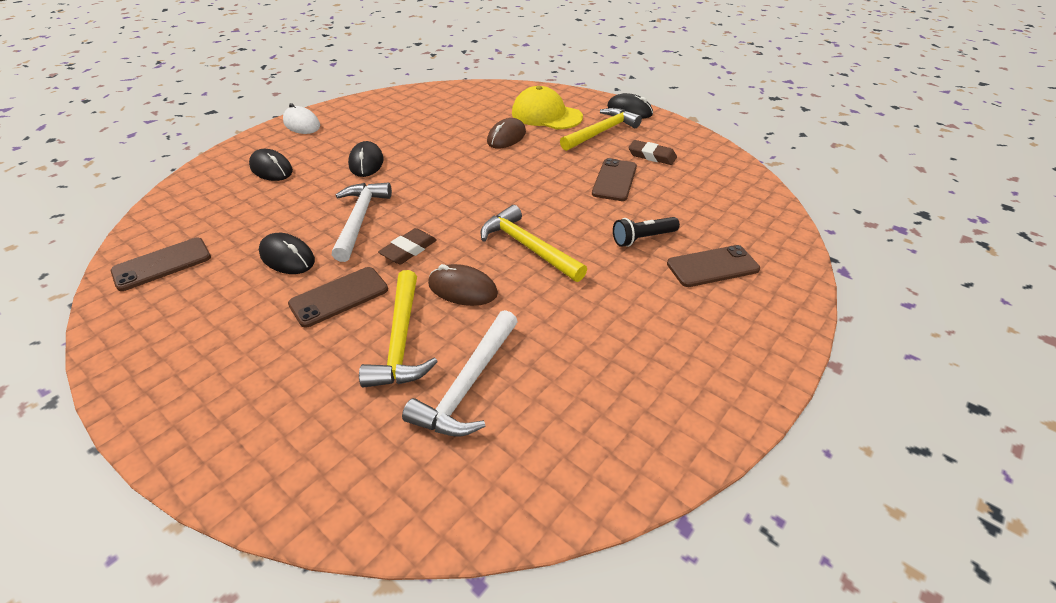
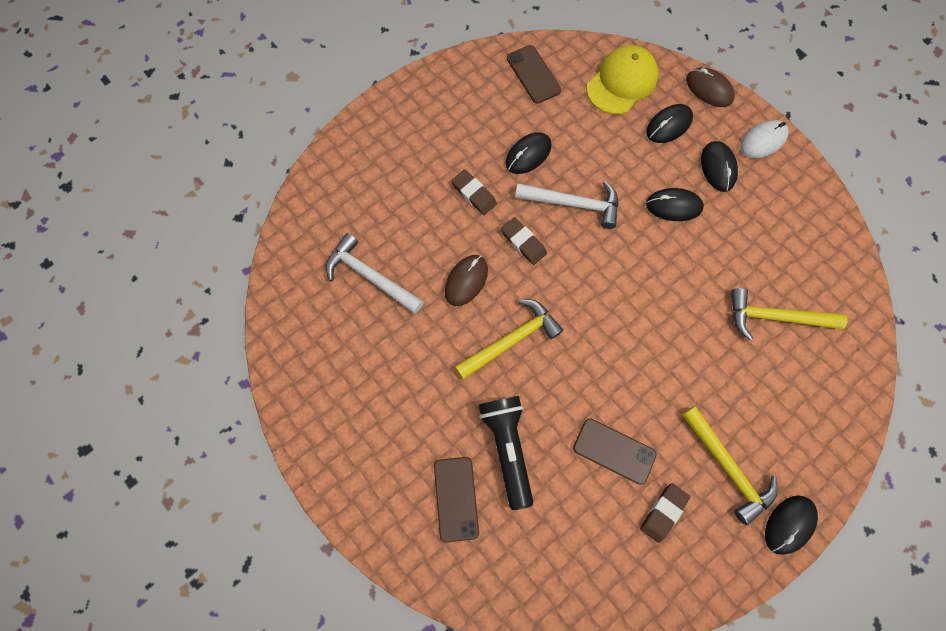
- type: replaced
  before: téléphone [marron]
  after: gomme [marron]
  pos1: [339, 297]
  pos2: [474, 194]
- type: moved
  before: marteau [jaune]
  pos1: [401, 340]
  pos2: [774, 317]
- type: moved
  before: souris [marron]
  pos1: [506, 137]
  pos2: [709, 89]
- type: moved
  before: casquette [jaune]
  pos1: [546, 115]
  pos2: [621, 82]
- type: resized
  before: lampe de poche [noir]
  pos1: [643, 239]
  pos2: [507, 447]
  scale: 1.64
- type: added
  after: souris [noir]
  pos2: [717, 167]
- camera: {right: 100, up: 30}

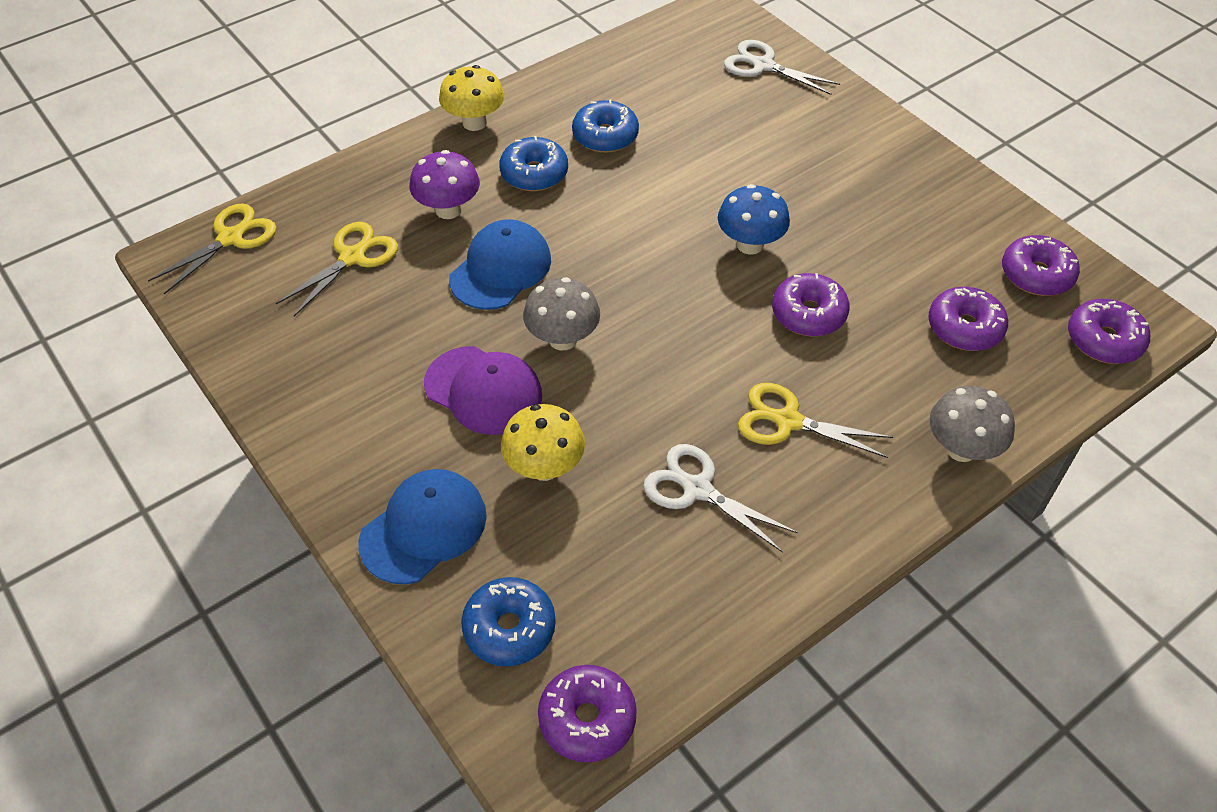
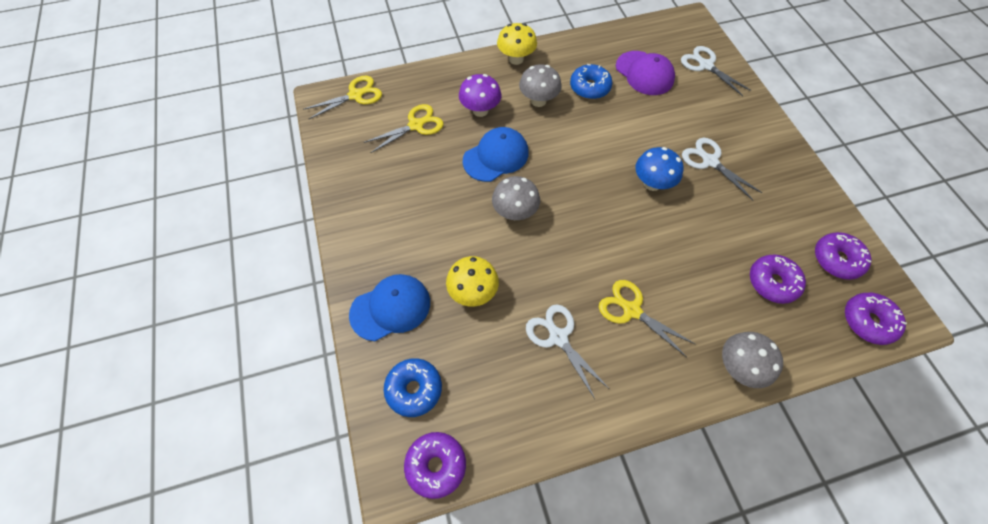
- type: moved
  before: casquette [violet]
  pos1: [483, 390]
  pos2: [644, 73]
- type: replaced
  before: beignet [bleu]
  after: champignon [gris]
  pos1: [534, 173]
  pos2: [538, 101]
- type: removed
  before: beignet [violet]
  pos1: [808, 314]
- type: added
  after: ciseaux [blanc]
  pos2: [710, 161]
- camera: {right: 20, up: 10}

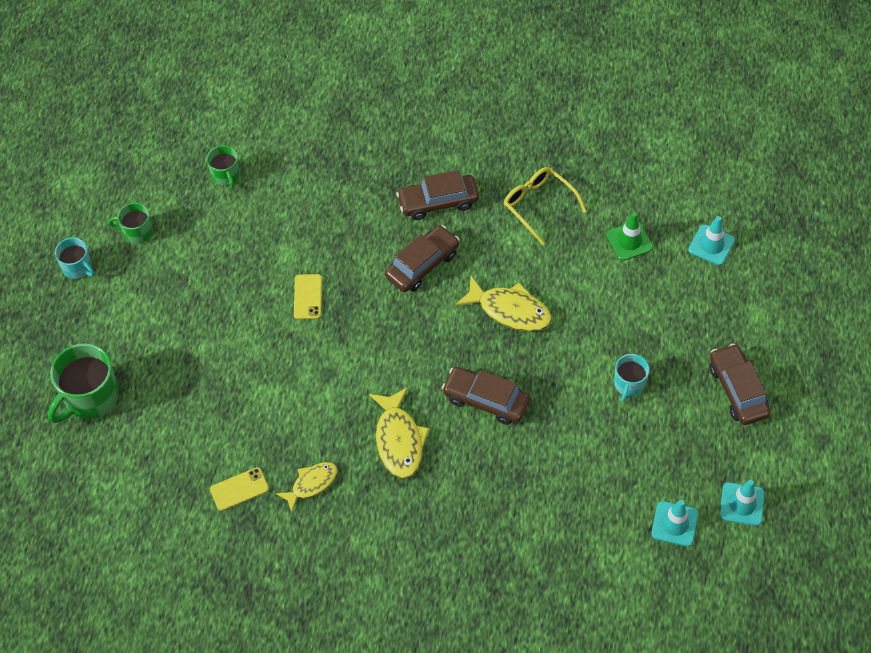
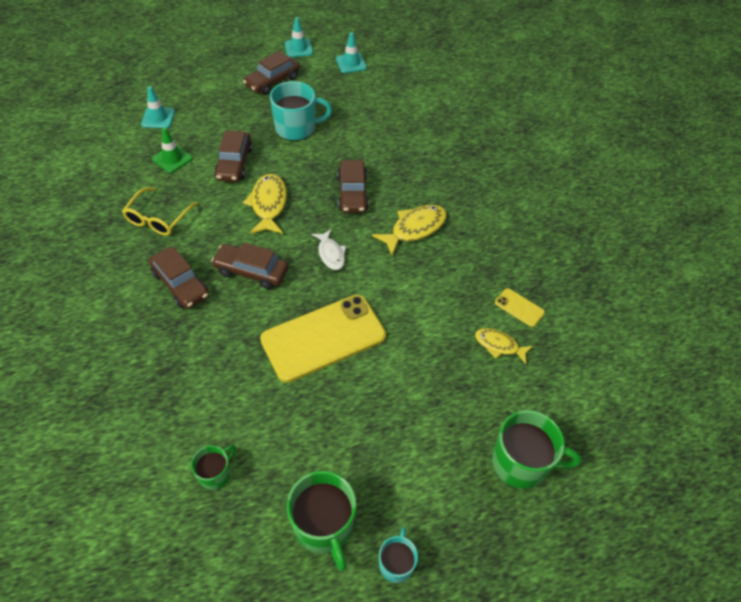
- type: resized
  before: tasse [vert]
  pos1: [137, 232]
  pos2: [324, 526]
  scale: 1.77
- type: moved
  before: poisson [jaune]
  pos1: [311, 484]
  pos2: [499, 345]
- type: resized
  before: téléphone [jaune]
  pos1: [307, 297]
  pos2: [323, 338]
  scale: 2.39
- type: resized
  before: tasse [turquoise]
  pos1: [629, 384]
  pos2: [296, 128]
  scale: 1.77
- type: moved
  before: cône de chantier [turquoise]
  pos1: [674, 524]
  pos2: [298, 48]
- type: added
  after: voiture [marron]
  pos2: [234, 163]
- type: added
  after: poisson [blanc]
  pos2: [331, 254]
- camera: {right: -120, up: -5}

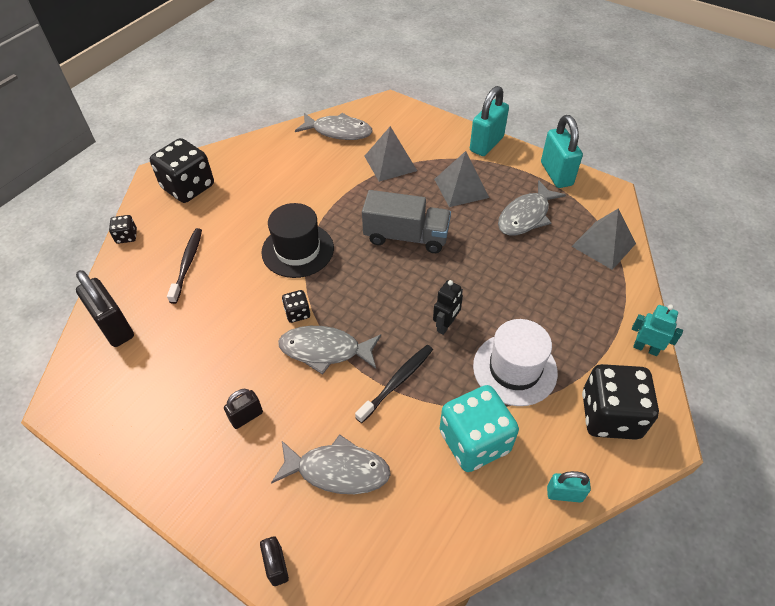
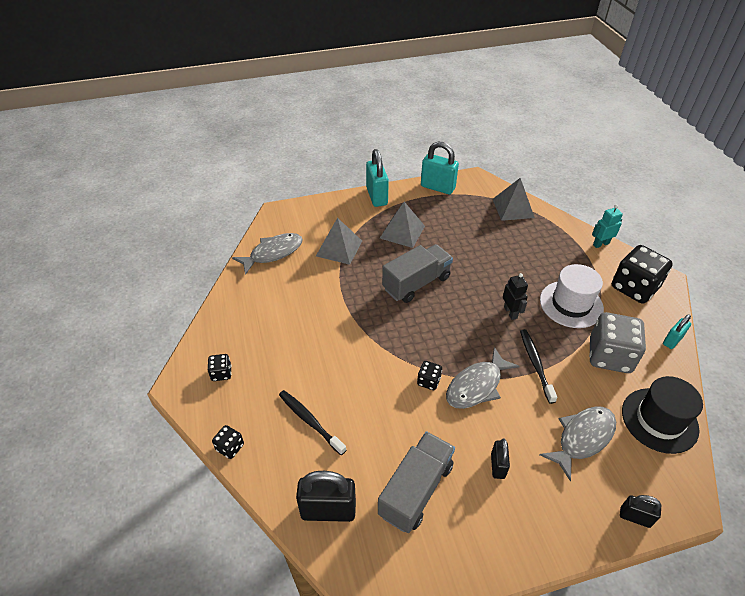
- type: resized
  before: dé [noir]
  pos1: [188, 187]
  pos2: [221, 373]
  scale: 0.46
- type: moved
  before: chapeau [noir]
  pos1: [298, 250]
  pos2: [659, 420]
- type: recoloured
  before: dé [turquoise]
  after: dé [gris]
  pos1: [474, 441]
  pos2: [609, 356]
- type: removed
  before: poisson [gris]
  pos1: [526, 216]
- type: added
  after: camion [gris]
  pos2: [416, 490]
- camera: {right: -50, up: -5}

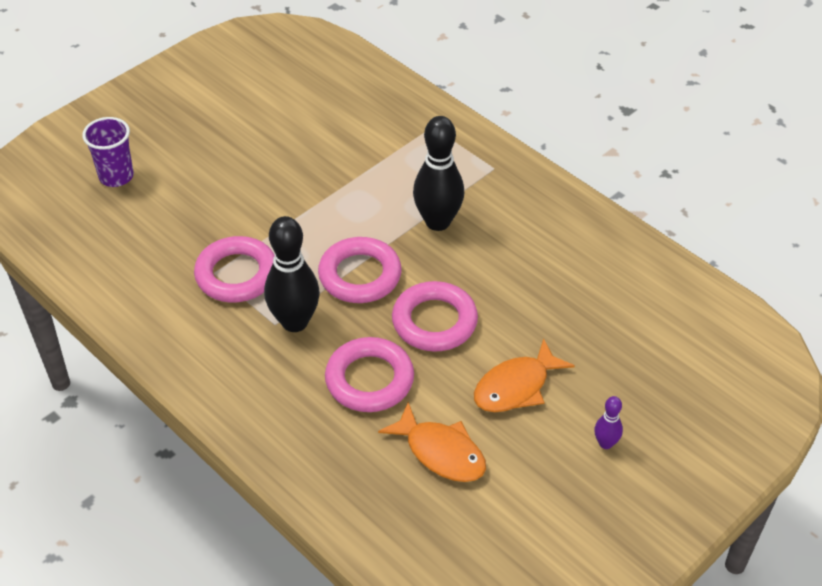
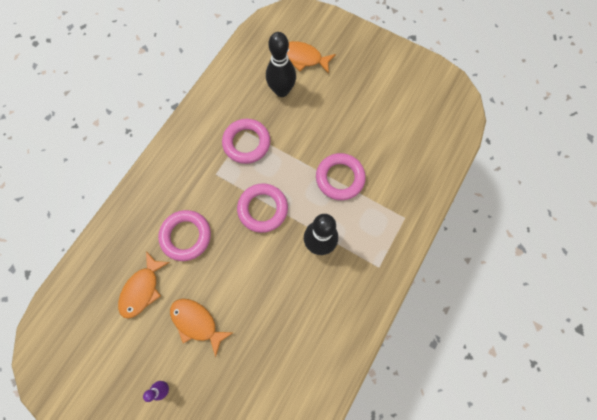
- type: replaced
  before: gobelet [violet]
  after: poisson [orange]
  pos1: [116, 176]
  pos2: [303, 58]
- type: moved
  before: quille [noir]
  pos1: [295, 322]
  pos2: [282, 91]
- type: moved
  before: anneau [rose]
  pos1: [434, 321]
  pos2: [340, 178]
- camera: {right: 75, up: 25}

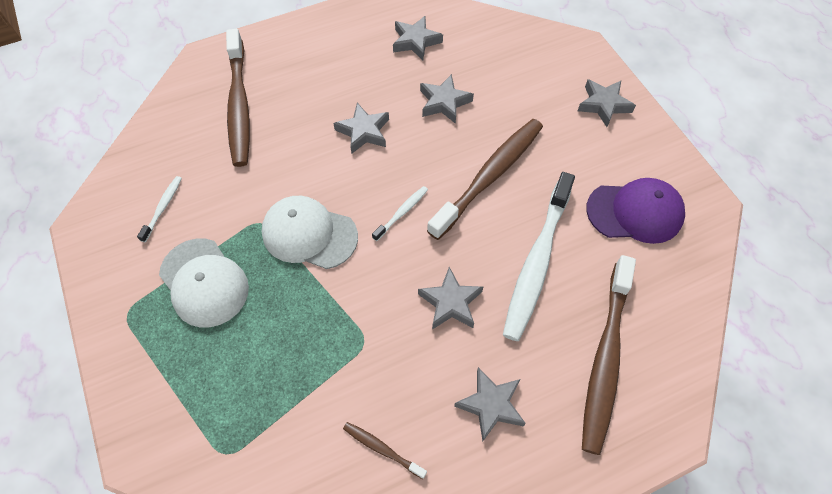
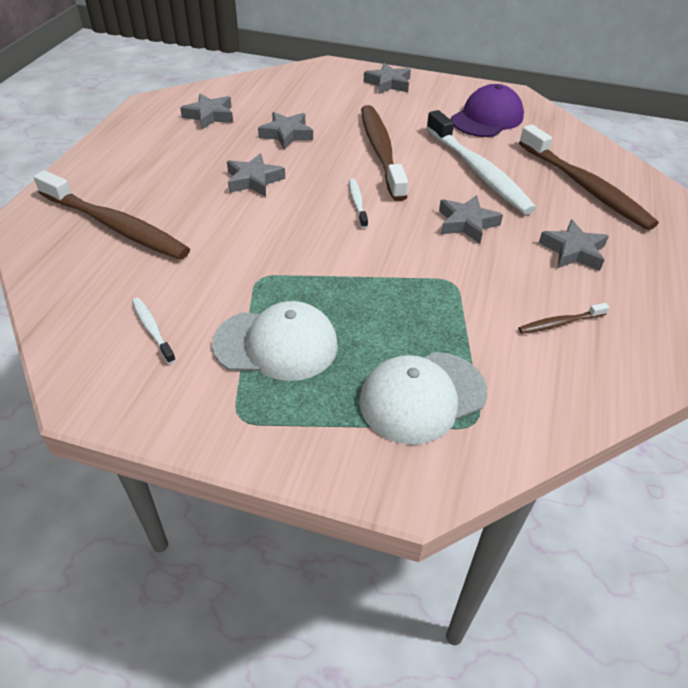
- type: moved
  before: casquette [blanc]
  pos1: [309, 234]
  pos2: [422, 397]
- camera: {right: -50, up: -15}

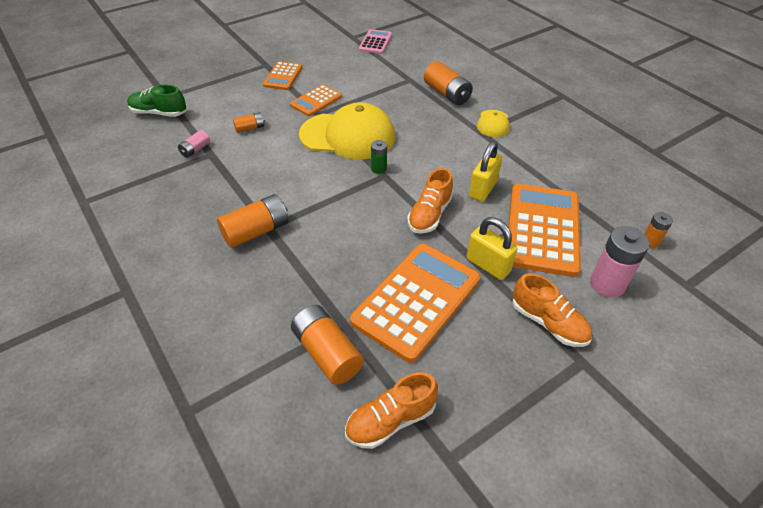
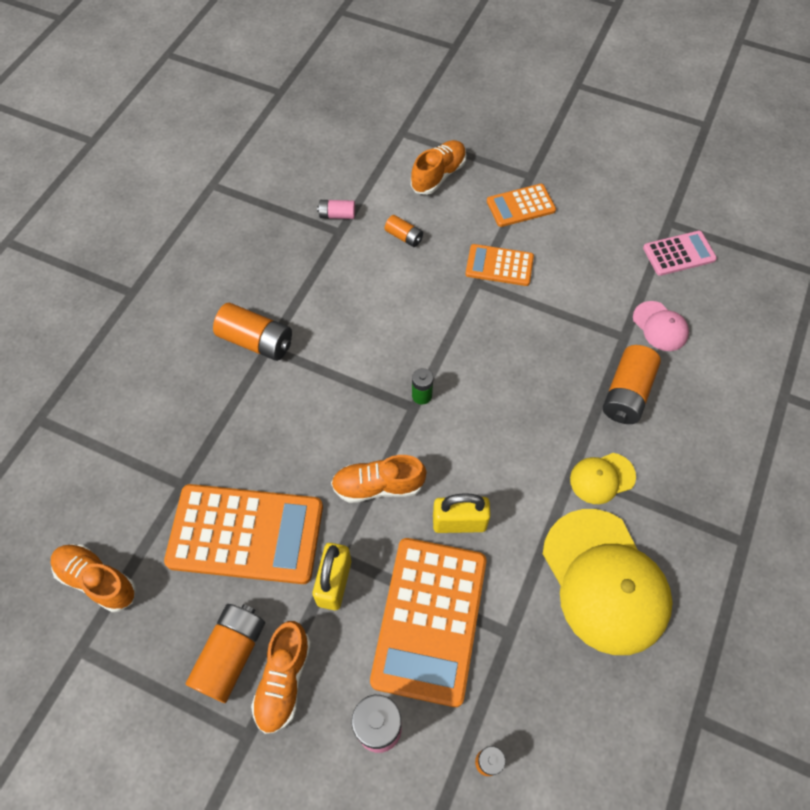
- type: removed
  before: chaussure [vert]
  pos1: [159, 113]
- type: moved
  before: pile [orange]
  pos1: [327, 353]
  pos2: [231, 655]
- type: moved
  before: casquette [jaune]
  pos1: [348, 136]
  pos2: [605, 581]
- type: turned
  before: calculatrice [orange]
  pos1: [542, 229]
  pos2: [430, 620]
  turn: 120
- type: added
  after: chaussure [orange]
  pos2: [438, 175]
- type: added
  after: casquette [rose]
  pos2: [660, 326]
- camera: {right: 60, up: 15}

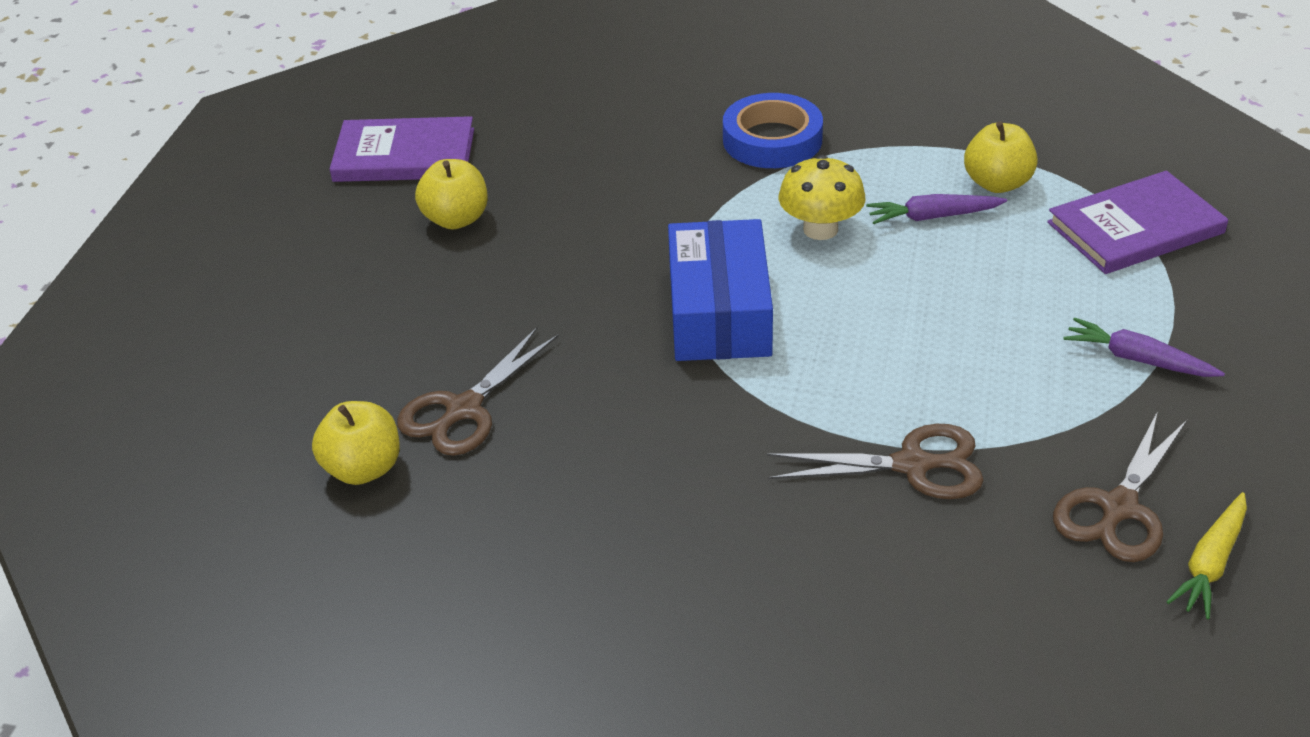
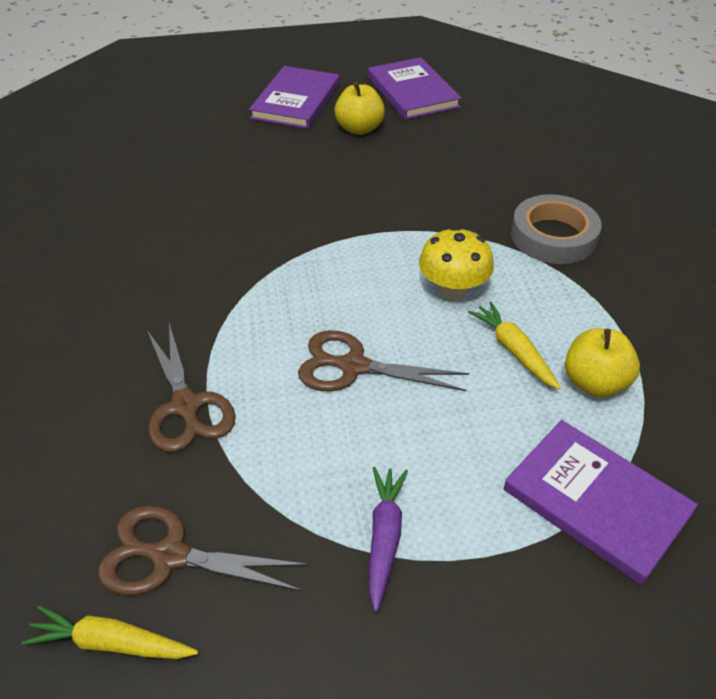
- type: removed
  before: pomme [jaune]
  pos1: [363, 469]
- type: moved
  before: ciseaux [marron]
  pos1: [464, 410]
  pos2: [353, 366]
- type: removed
  before: boîte [bleu]
  pos1: [719, 312]
- type: recoloured
  before: ruban adhésif [bleu]
  after: ruban adhésif [gris]
  pos1: [772, 140]
  pos2: [553, 236]
- type: recoloured
  before: carotte [violet]
  after: carotte [jaune]
  pos1: [932, 217]
  pos2: [513, 350]
- type: added
  after: livre [violet]
  pos2: [296, 101]
- camera: {right: 65, up: 5}

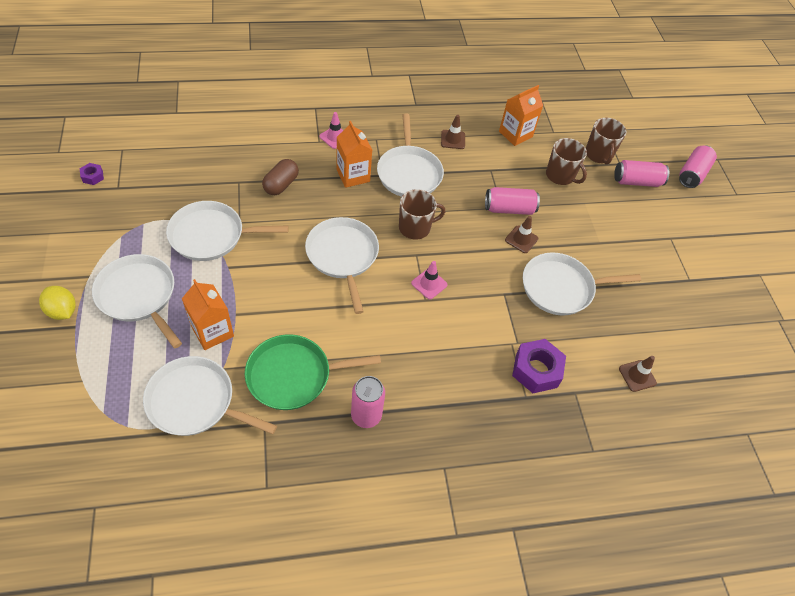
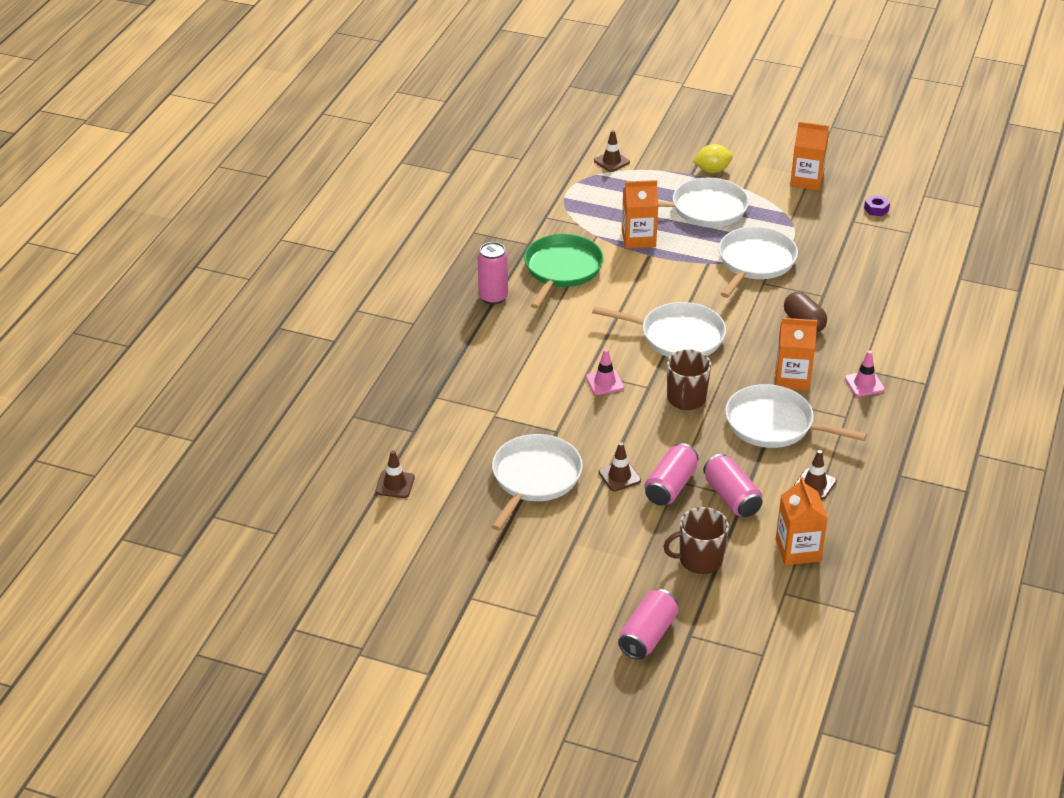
- type: removed
  before: poêle [blanc]
  pos1: [195, 402]
- type: removed
  before: écrou [violet]
  pos1: [536, 370]
- type: removed
  before: tasse [marron]
  pos1: [598, 155]
- type: moved
  before: canette [rose]
  pos1: [692, 174]
  pos2: [731, 497]
- type: added
  after: cône de chantier [marron]
  pos2: [611, 161]
- type: added
  after: brique de lait [orange]
  pos2: [806, 180]
- camera: {right: 125, up: -15}

